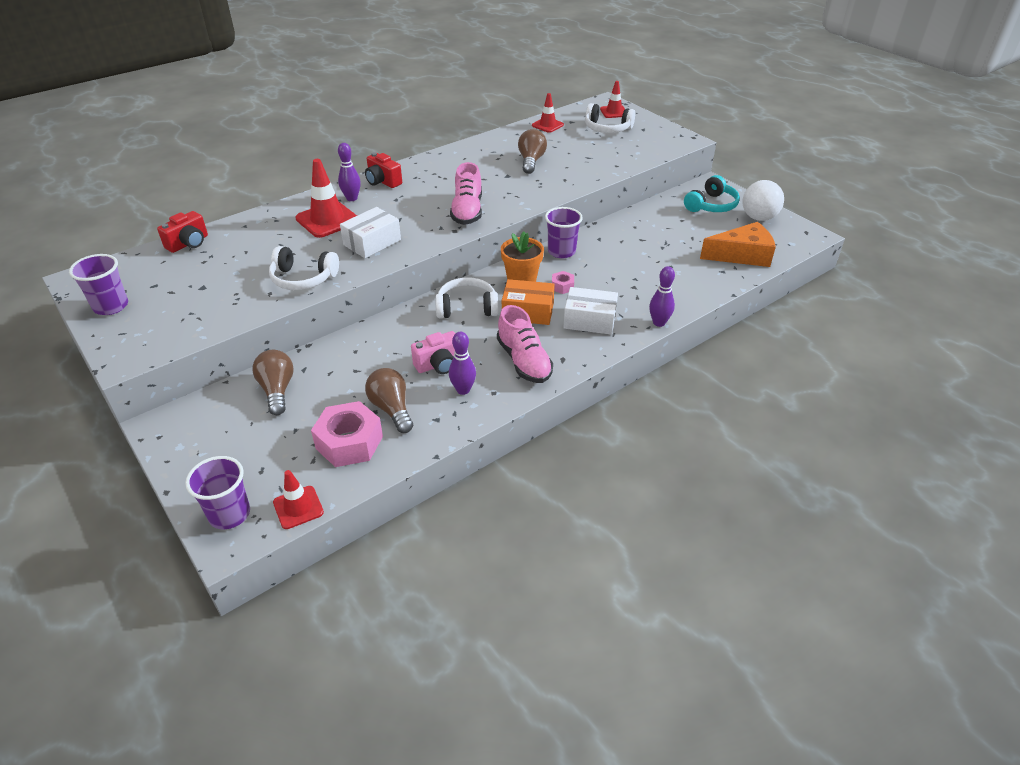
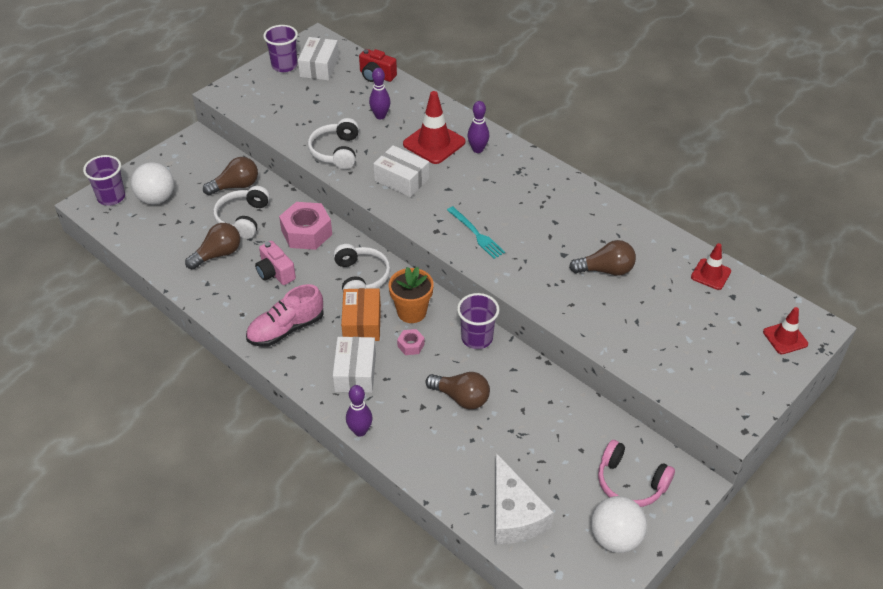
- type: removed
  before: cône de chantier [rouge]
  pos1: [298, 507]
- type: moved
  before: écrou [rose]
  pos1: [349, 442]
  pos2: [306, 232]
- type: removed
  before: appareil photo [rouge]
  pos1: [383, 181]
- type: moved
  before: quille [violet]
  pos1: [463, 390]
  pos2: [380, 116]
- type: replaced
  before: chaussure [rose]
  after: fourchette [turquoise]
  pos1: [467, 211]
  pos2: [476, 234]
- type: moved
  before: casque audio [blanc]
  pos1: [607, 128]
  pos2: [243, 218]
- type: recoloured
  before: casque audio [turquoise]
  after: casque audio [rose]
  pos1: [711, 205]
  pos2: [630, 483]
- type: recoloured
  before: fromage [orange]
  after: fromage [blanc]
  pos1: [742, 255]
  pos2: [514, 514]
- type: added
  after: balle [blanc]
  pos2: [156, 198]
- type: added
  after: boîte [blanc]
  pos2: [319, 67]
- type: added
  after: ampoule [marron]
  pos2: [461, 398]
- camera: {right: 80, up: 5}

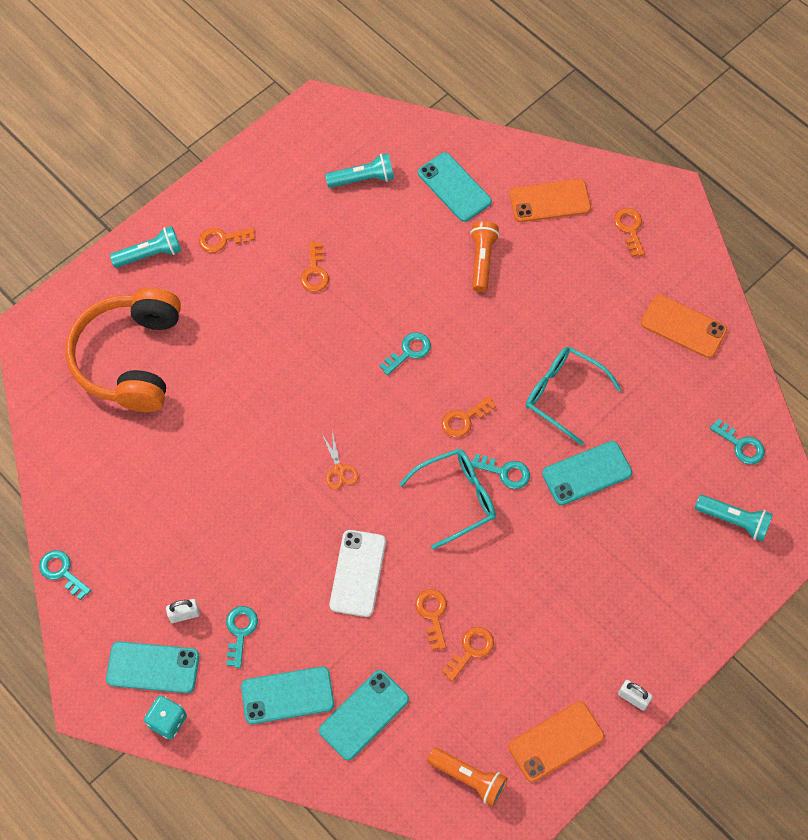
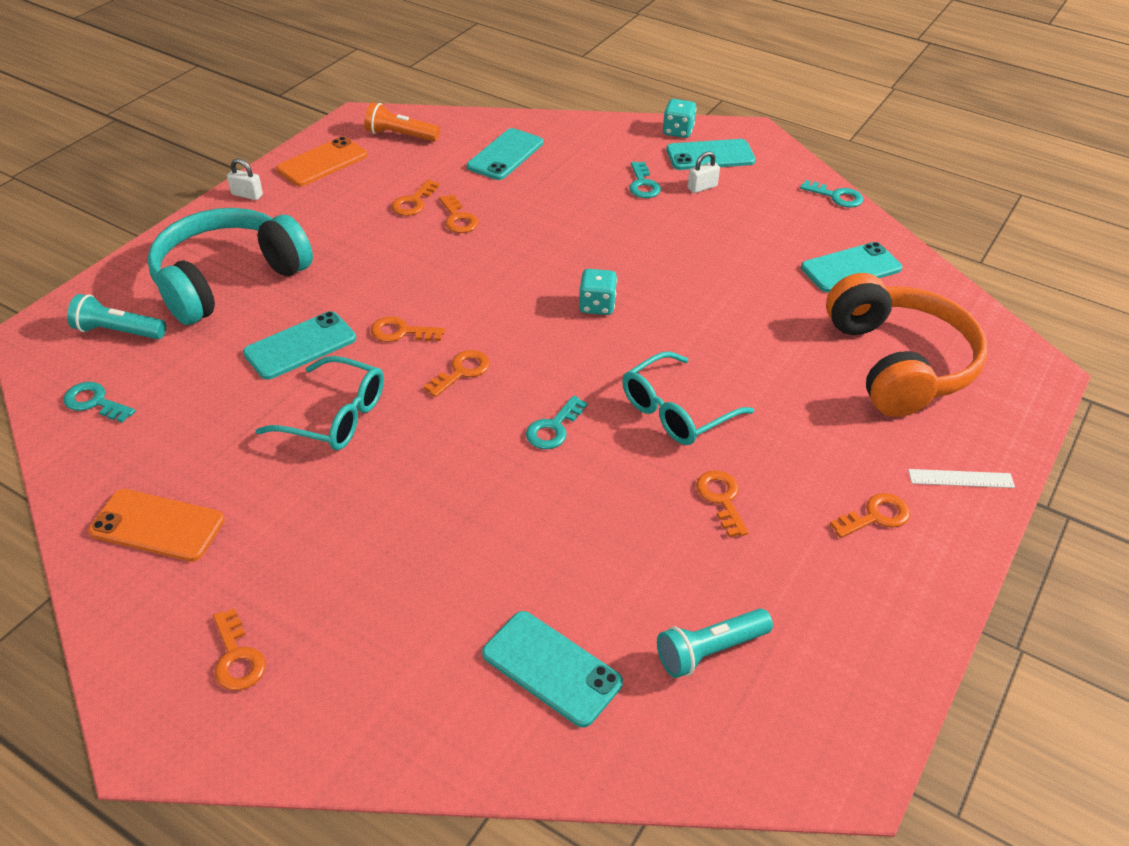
- type: replaced
  before: lampe de poche [turquoise]
  after: règle [blanc]
  pos1: [150, 254]
  pos2: [961, 479]
- type: moved
  before: téléphone [turquoise]
  pos1: [287, 695]
  pos2: [851, 268]
- type: replaced
  before: ciseaux [orange]
  after: dé [turquoise]
  pos1: [339, 469]
  pos2: [597, 306]
- type: removed
  before: téléphone [blanc]
  pos1: [357, 573]
- type: moved
  before: lunettes [turquoise]
  pos1: [457, 498]
  pos2: [676, 411]
- type: removed
  before: lampe de poche [orange]
  pos1: [482, 260]
- type: recoloured
  before: clé [turquoise]
  after: clé [orange]
  pos1: [505, 472]
  pos2: [401, 332]
- type: removed
  before: téléphone [orange]
  pos1: [550, 201]
- type: added
  after: casque audio [turquoise]
  pos2: [228, 280]
- camera: {right: 165, up: -20}

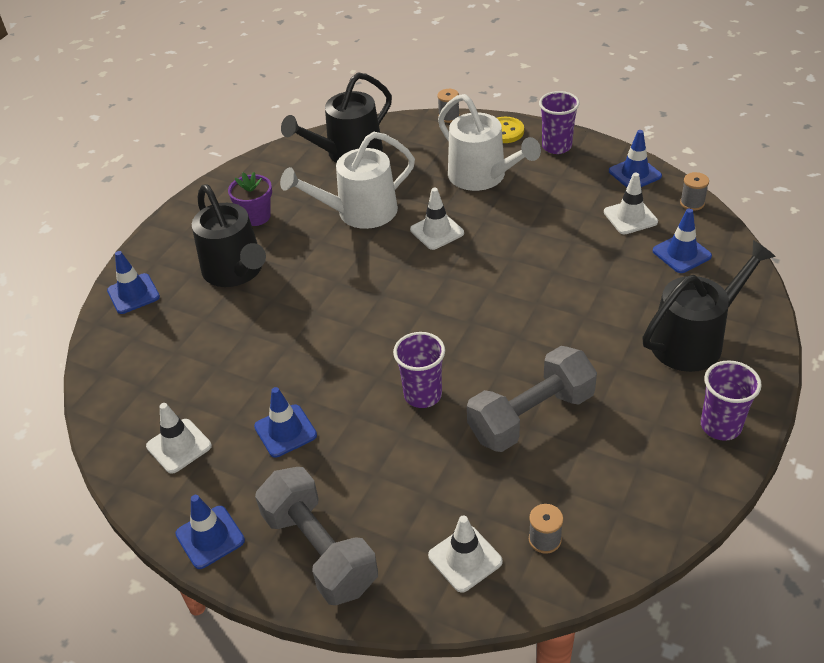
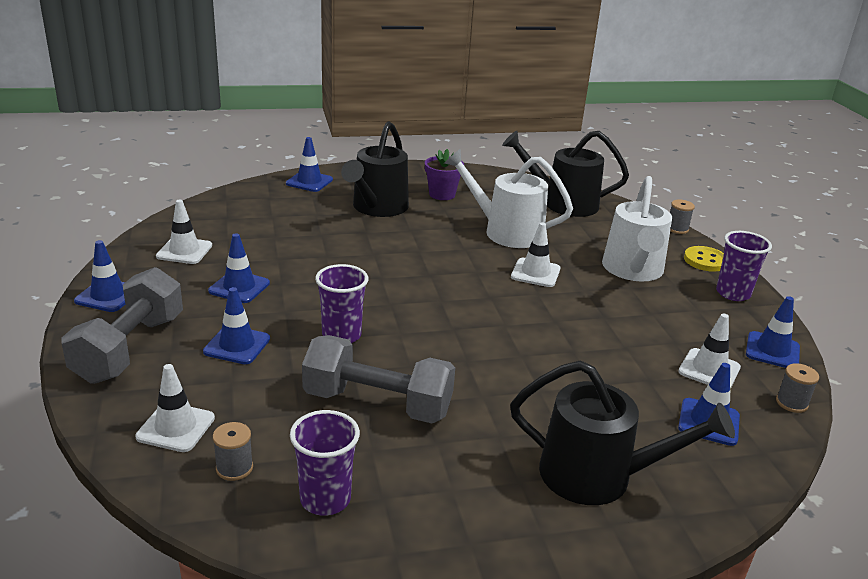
- type: moved
  before: gobelet [violet]
  pos1: [720, 426]
  pos2: [325, 499]
- type: added
  after: cône de chantier [bleu]
  pos2: [237, 345]
- camera: {right: 45, up: -15}

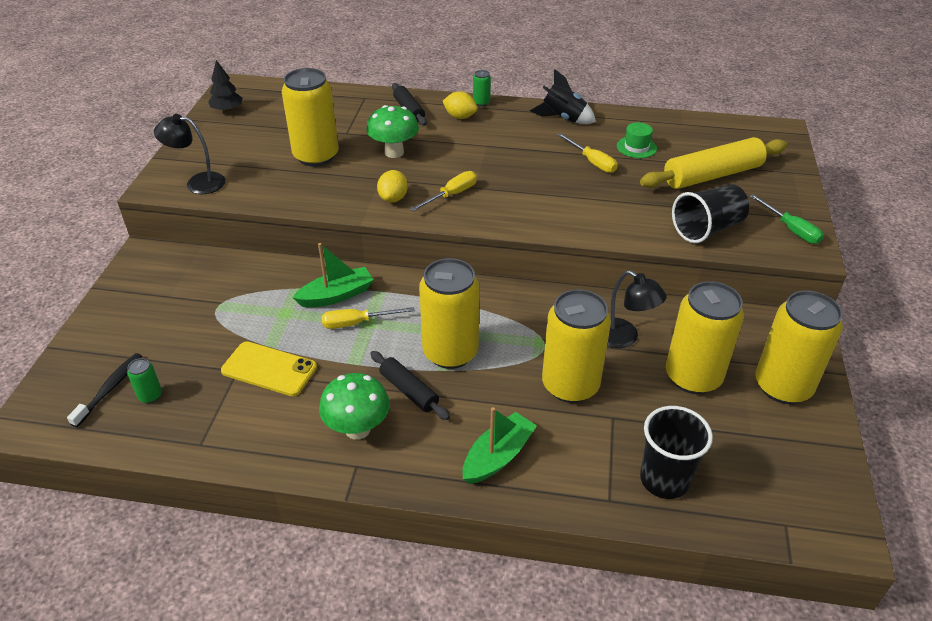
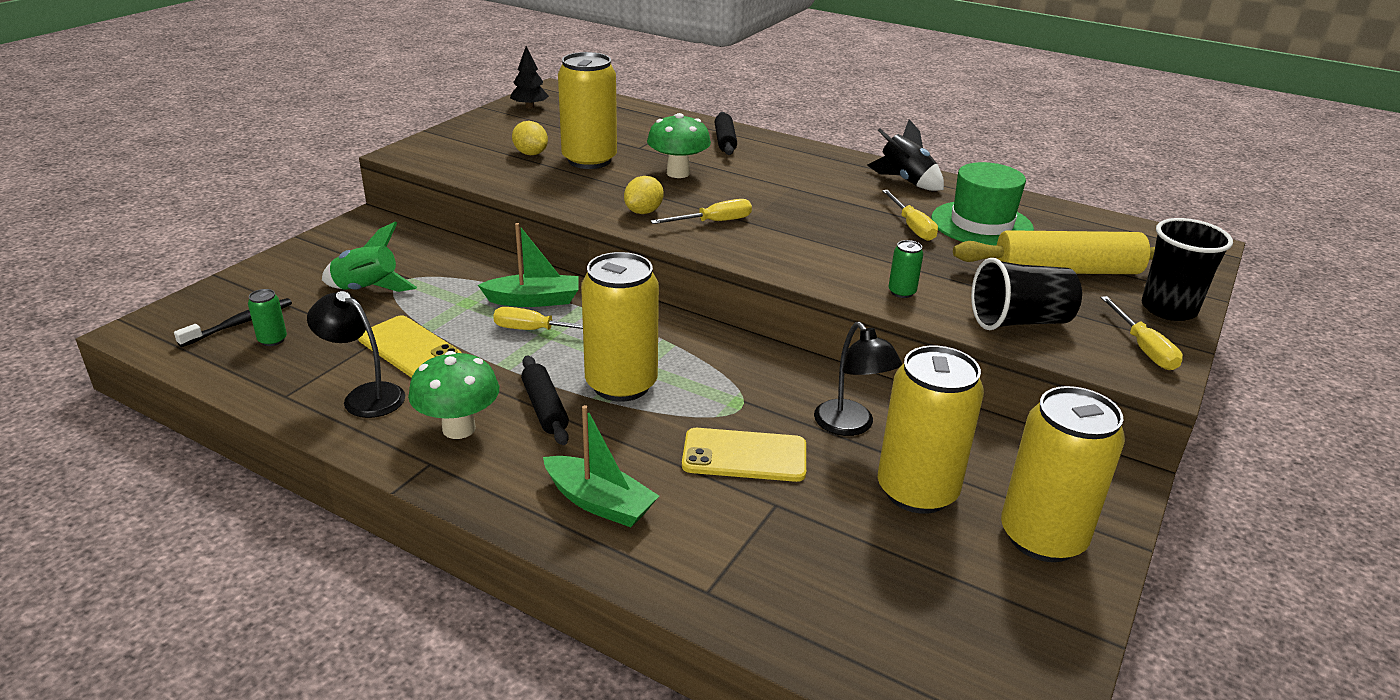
- type: moved
  before: lampe [noir]
  pos1: [198, 183]
  pos2: [364, 396]
- type: moved
  before: citron [jaune]
  pos1: [460, 117]
  pos2: [530, 153]
- type: turned
  before: bateau [vert]
  pos1: [498, 456]
  pos2: [599, 502]
  turn: 60
- type: moved
  before: canette [vert]
  pos1: [481, 103]
  pos2: [902, 292]
- type: replaced
  before: canette [jaune]
  after: téléphone [jaune]
  pos1: [570, 385]
  pos2: [744, 456]
- type: resized
  before: chapeau [vert]
  pos1: [636, 147]
  pos2: [981, 224]
  scale: 1.88
- type: moved
  before: gobelet [noir]
  pos1: [664, 479]
  pos2: [1168, 309]
- type: recoloured
  before: tournevis [vert]
  after: tournevis [jaune]
  pos1: [791, 229]
  pos2: [1143, 348]
- type: added
  after: fusée [vert]
  pos2: [367, 290]
- camera: {right: 20, up: -10}

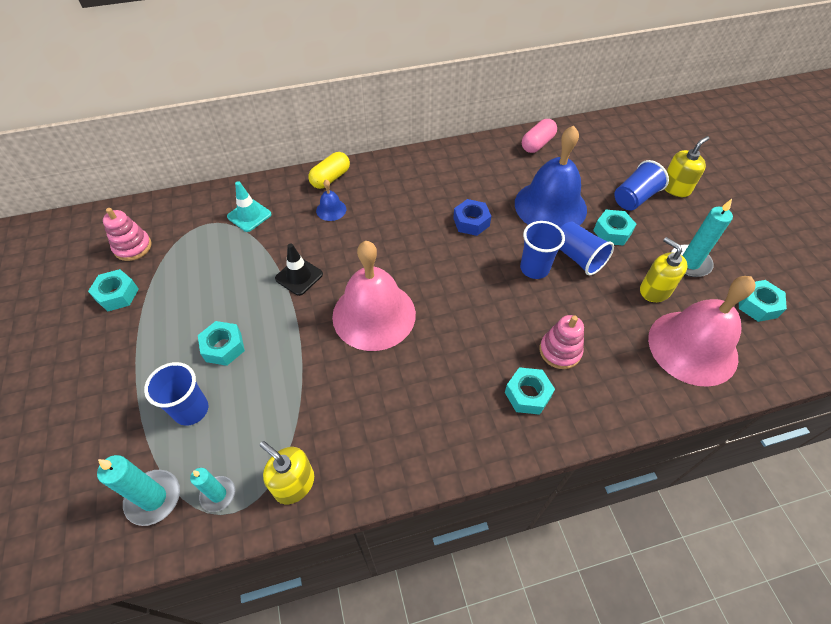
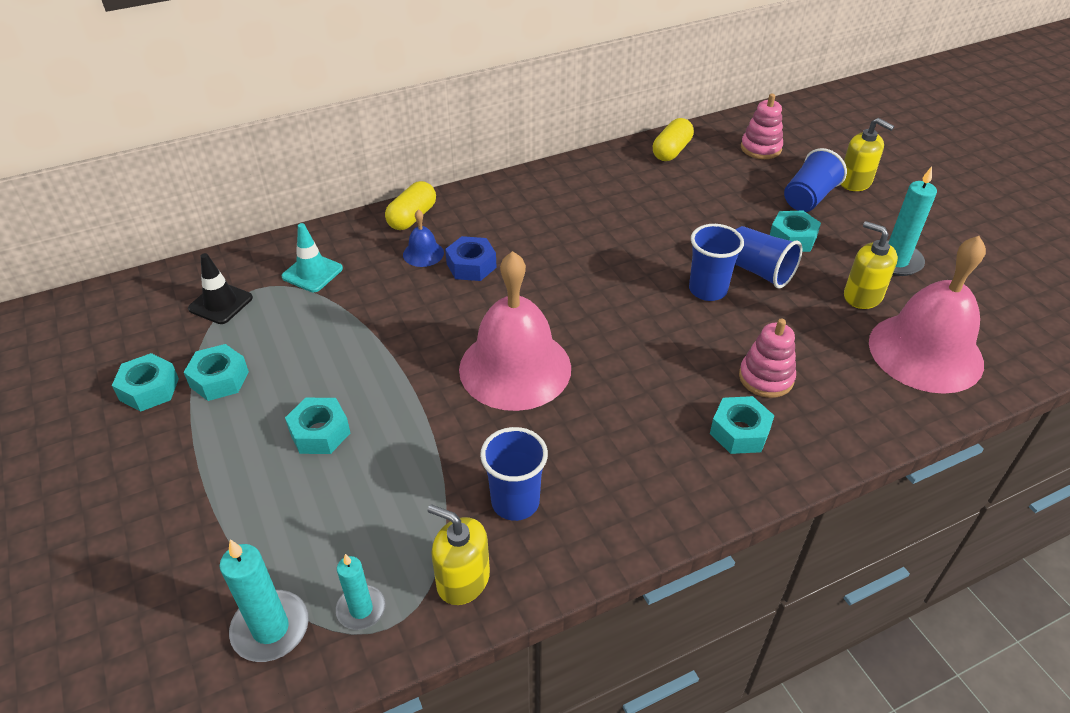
- type: moved
  before: jouet à empiler [rose]
  pos1: [133, 247]
  pos2: [760, 148]
- type: moved
  before: gobelet [bleu]
  pos1: [191, 410]
  pos2: [515, 502]
- type: moved
  before: cône de chantier [noir]
  pos1: [299, 276]
  pos2: [220, 303]
- type: moved
  before: écrou [bleu]
  pos1: [471, 222]
  pos2: [471, 265]
- type: removed
  before: cloche [bleu]
  pos1: [550, 206]
- type: recoloured
  before: gélule [rose]
  after: gélule [jaune]
  pos1: [537, 144]
  pos2: [671, 151]
- type: turned
  before: distributeur de savon [jaune]
  pos1: [675, 188]
  pos2: [855, 182]
  turn: 90
- type: moved
  before: écrou [turquoise]
  pos1: [757, 305]
  pos2: [219, 379]
- camera: {right: -10, up: -10}

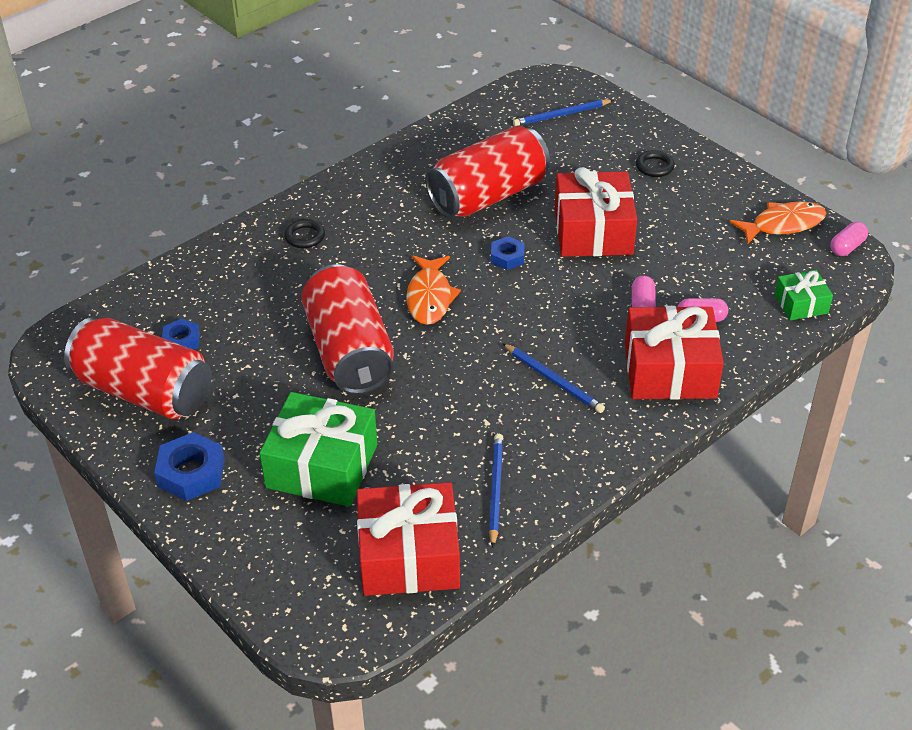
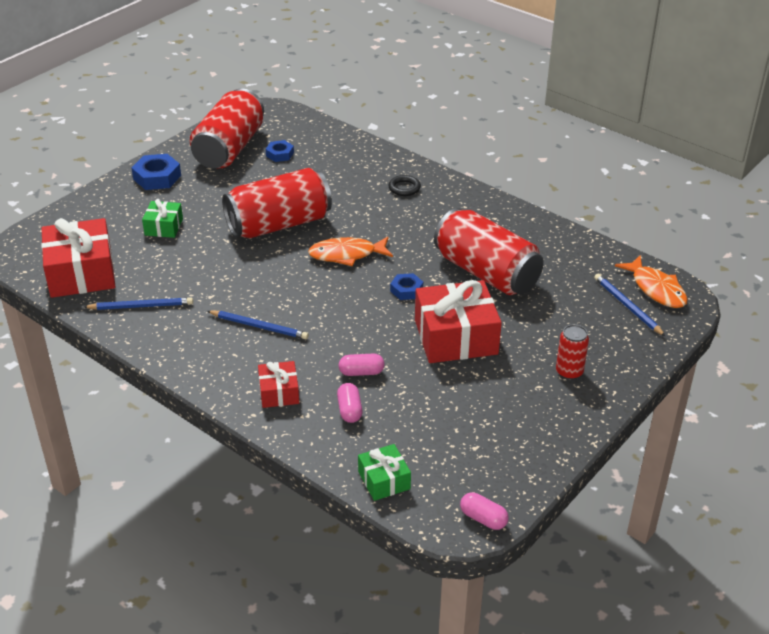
- type: resized
  before: cadeau [vert]
  pos1: [322, 466]
  pos2: [164, 227]
  scale: 0.52
- type: turned
  before: crayon [bleu]
  pos1: [553, 380]
  pos2: [259, 326]
  turn: -105
- type: resized
  before: cadeau [rouge]
  pos1: [670, 370]
  pos2: [279, 392]
  scale: 0.52
- type: replaced
  before: anneau [noir]
  after: canette [rouge]
  pos1: [654, 166]
  pos2: [569, 372]
- type: moved
  before: poisson [orange]
  pos1: [783, 224]
  pos2: [656, 289]
- camera: {right: 80, up: -5}

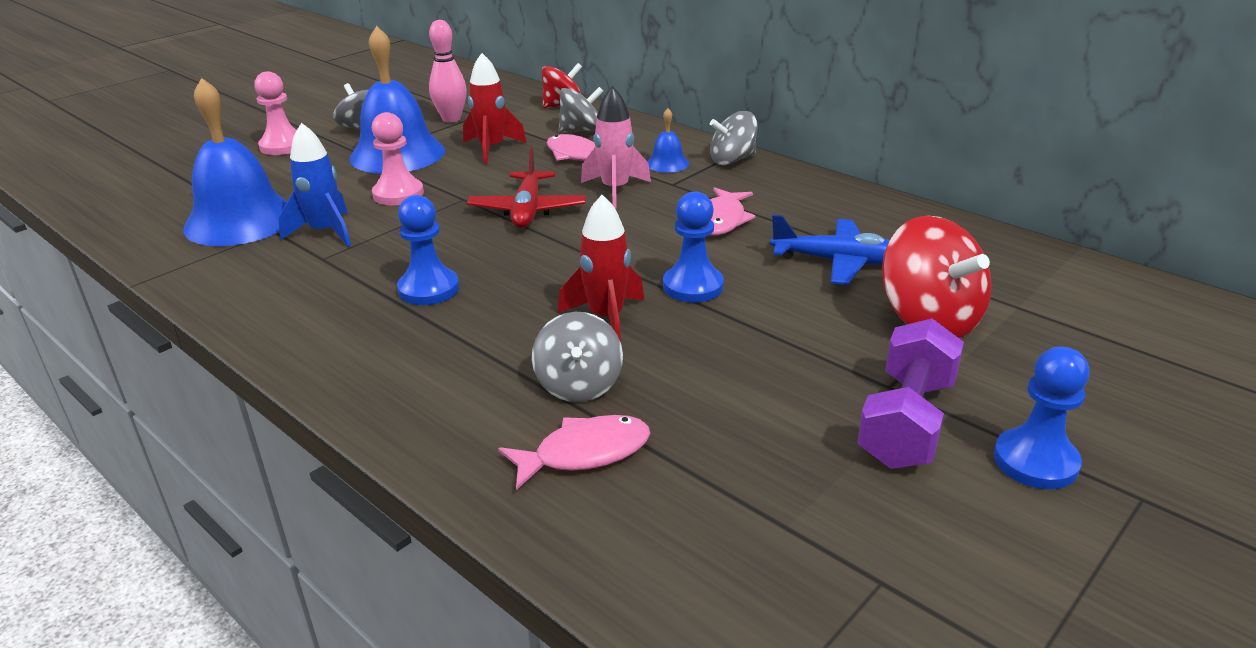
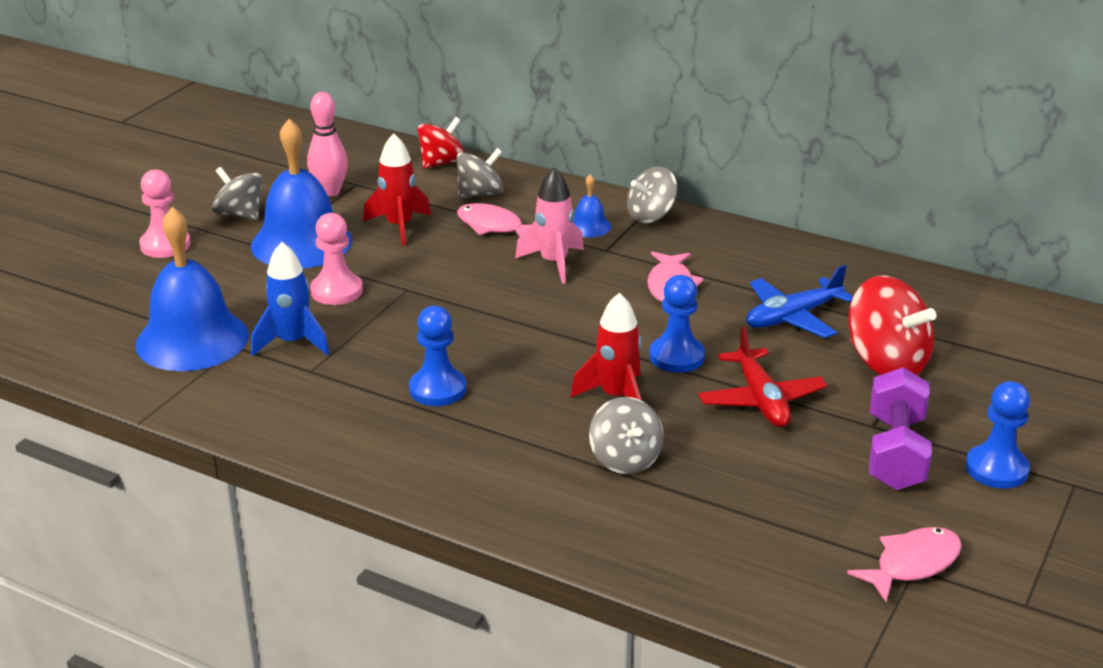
- type: moved
  before: avion [rouge]
  pos1: [527, 210]
  pos2: [761, 400]
- type: moved
  before: poisson [rose]
  pos1: [585, 453]
  pos2: [912, 564]
- type: turned
  before: avion [bleu]
  pos1: [838, 262]
  pos2: [792, 317]
  turn: 150
- camera: {right: -15, up: 0}

